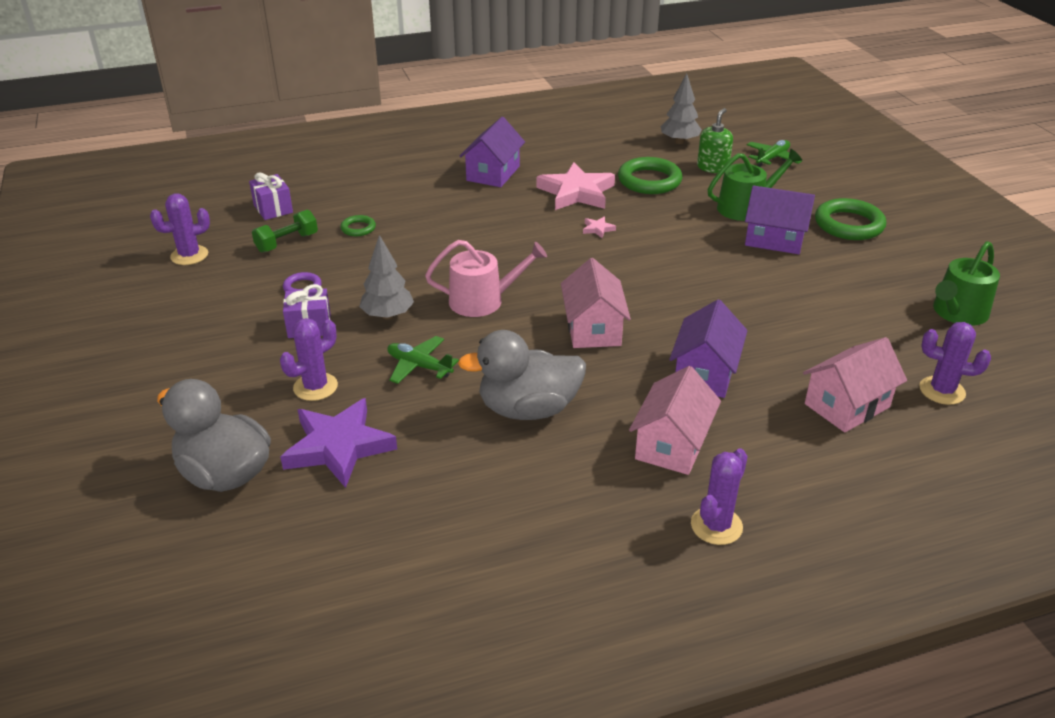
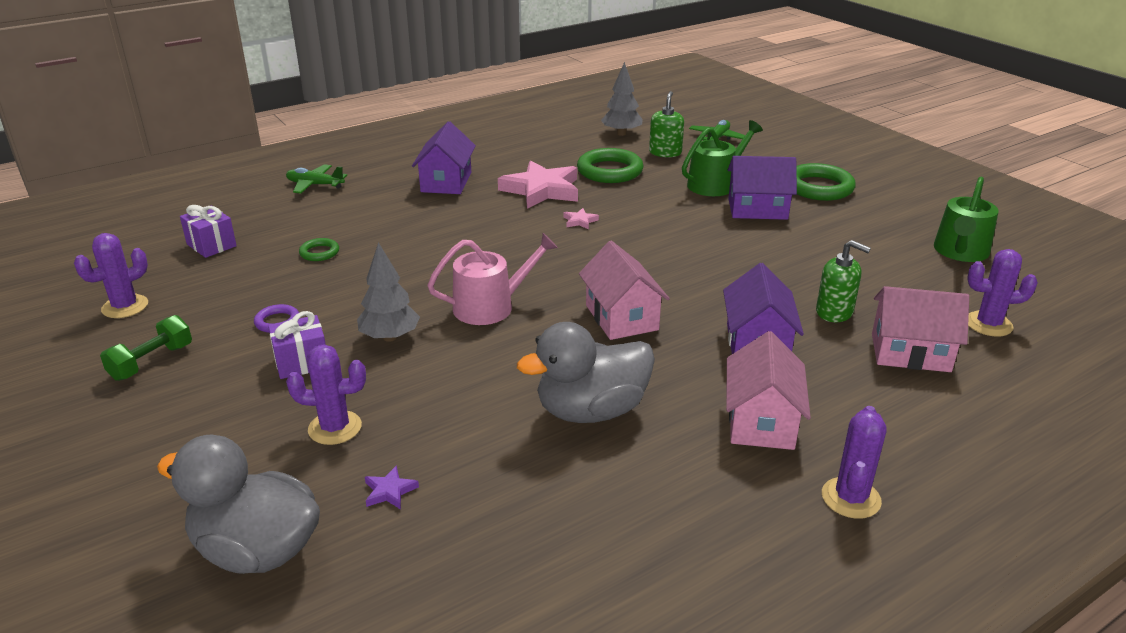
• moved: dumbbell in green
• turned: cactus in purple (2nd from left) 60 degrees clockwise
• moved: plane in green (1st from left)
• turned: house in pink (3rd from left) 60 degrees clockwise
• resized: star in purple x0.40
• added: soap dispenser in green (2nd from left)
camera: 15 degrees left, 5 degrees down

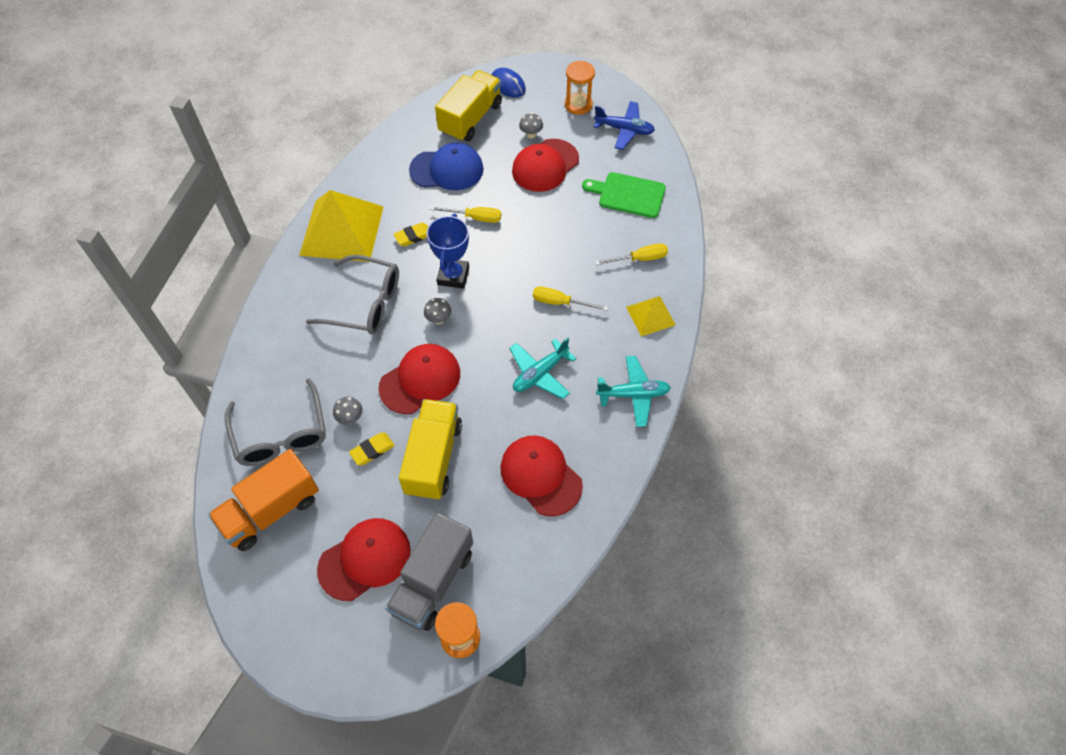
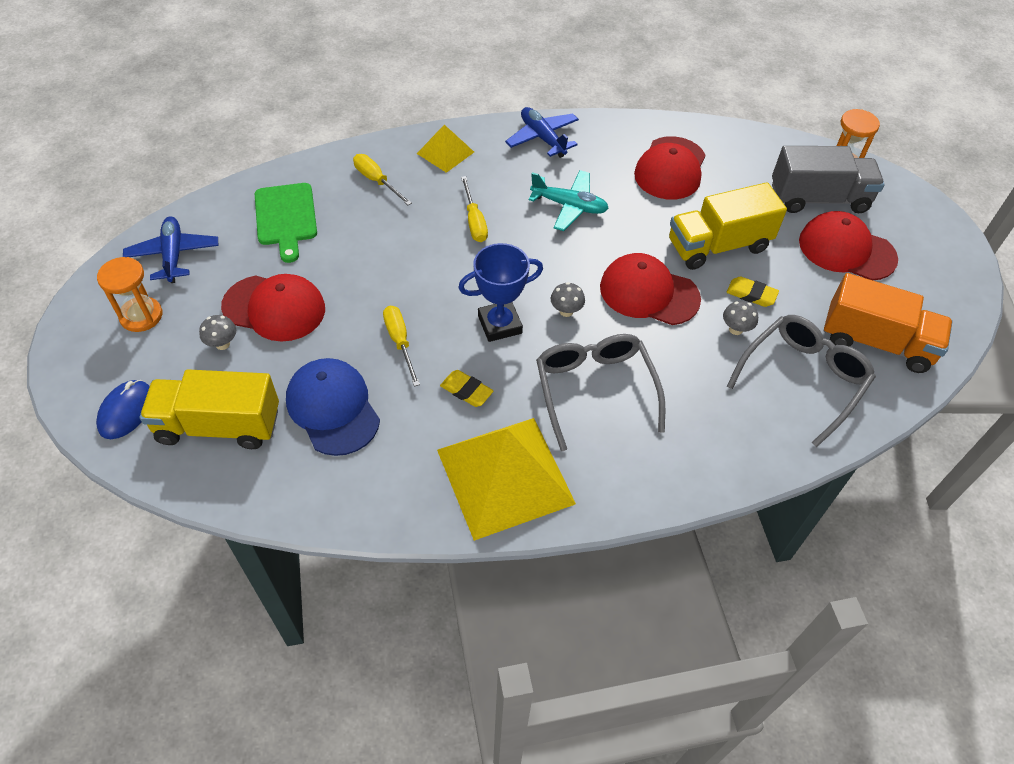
• recoloured: plane in turquoise (2nd from left) to plane in blue (2nd from left)
camera: 120 degrees left, 5 degrees down

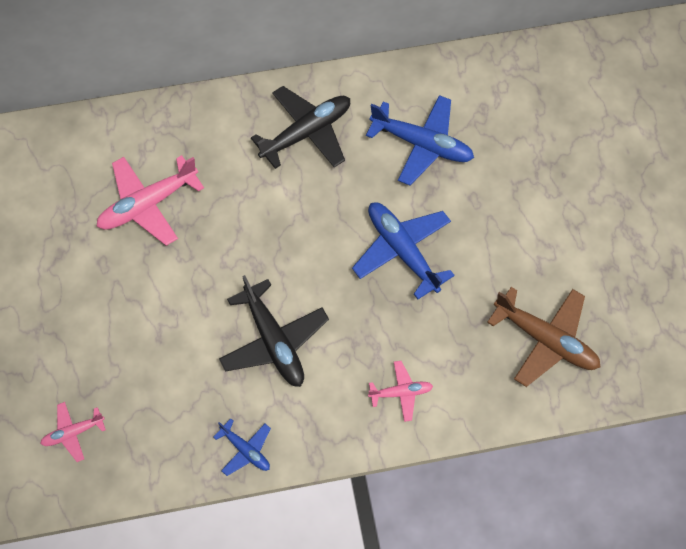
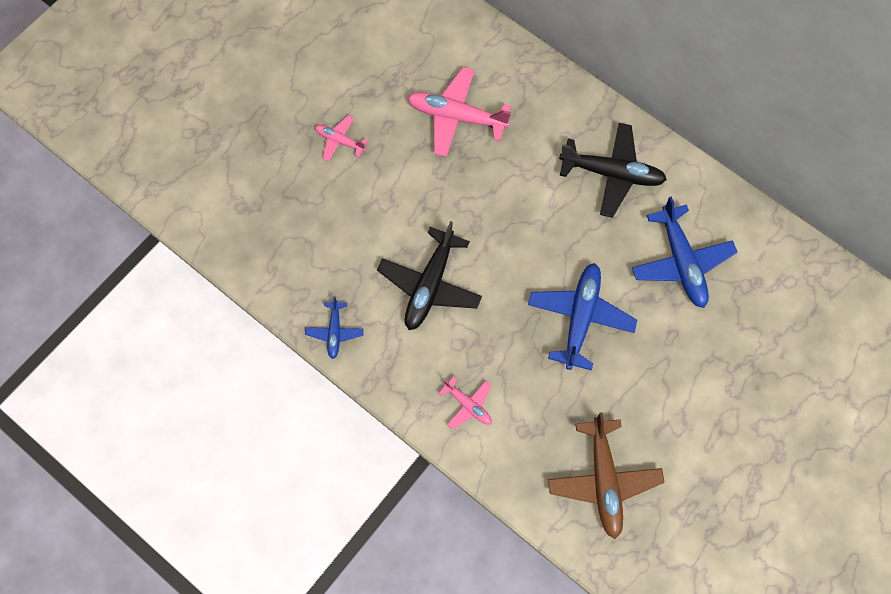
• moved: plane in pink (1st from left)
camera: 50 degrees right, 5 degrees up

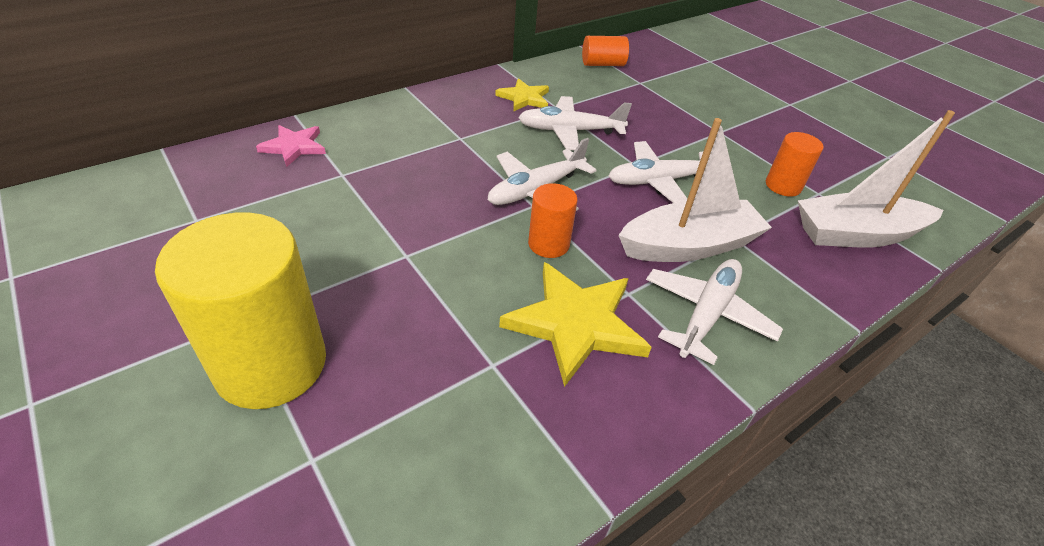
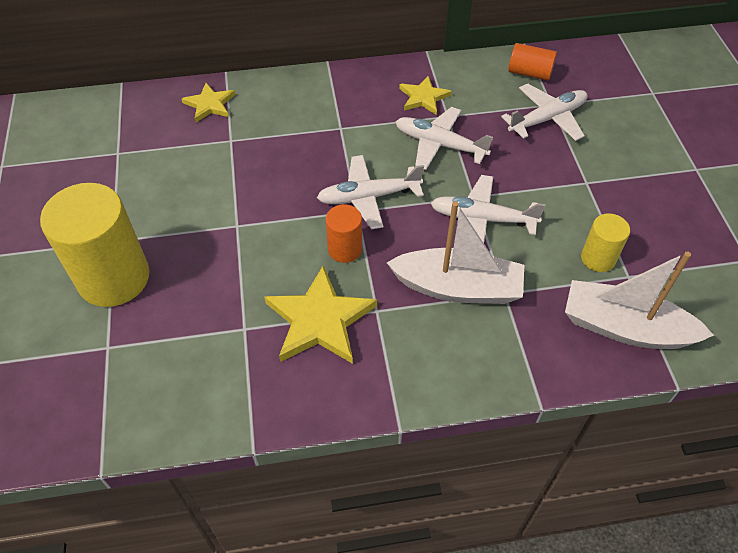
• recoloured: star in pink to star in yellow (1st from left)
• recoloured: cylinder in orange (3rd from left) to cylinder in yellow (2nd from left)
• moved: plane in white (4th from left)
camera: 30 degrees right, 10 degrees up

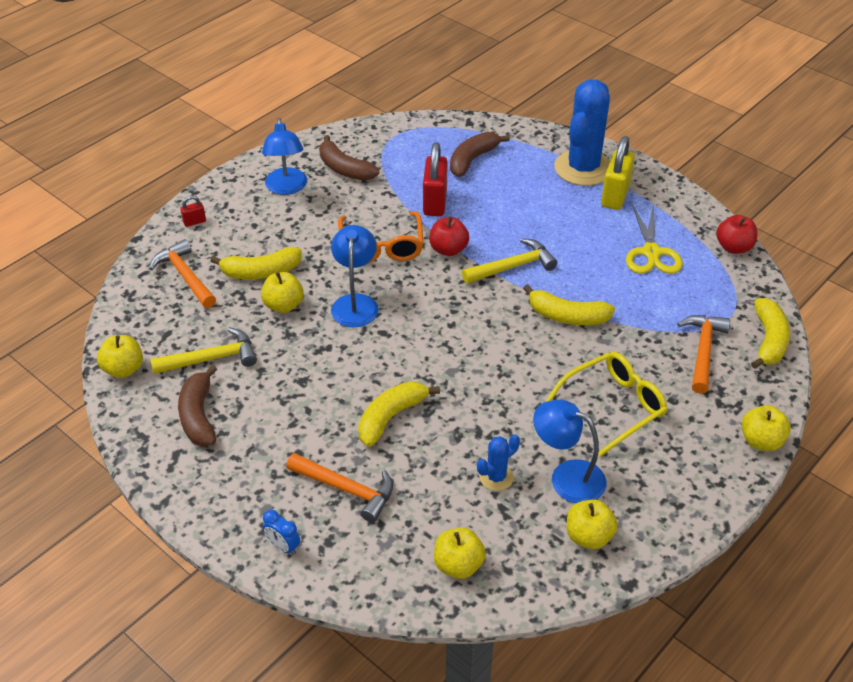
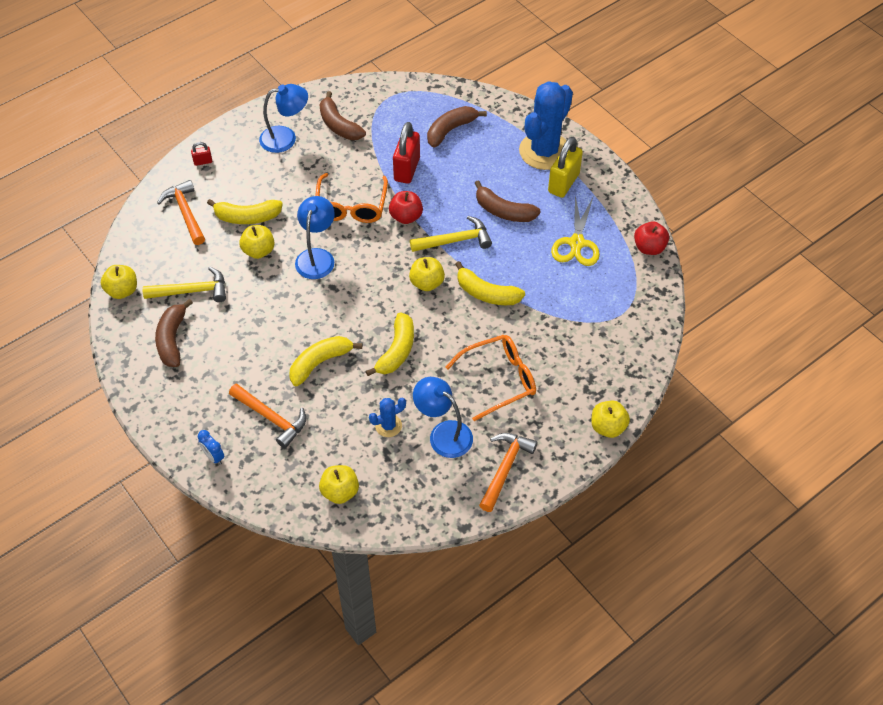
• turned: lamp in blue (1st from left) 105 degrees counterclockwise
• moved: banana in yellow (4th from left in the first image) to banana in yellow (3rd from left)
• moved: hammer in orange (3rd from left)
• recoloured: glasses in yellow to glasses in orange (2nd from left)
• moved: apple in yellow (4th from left)
• added: banana in brown (4th from left)
camera: 10 degrees right, 10 degrees up

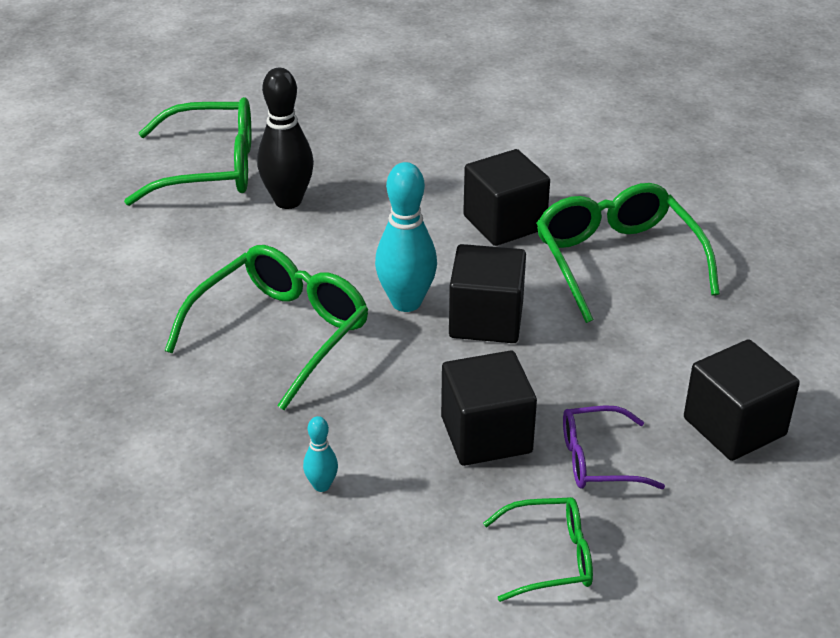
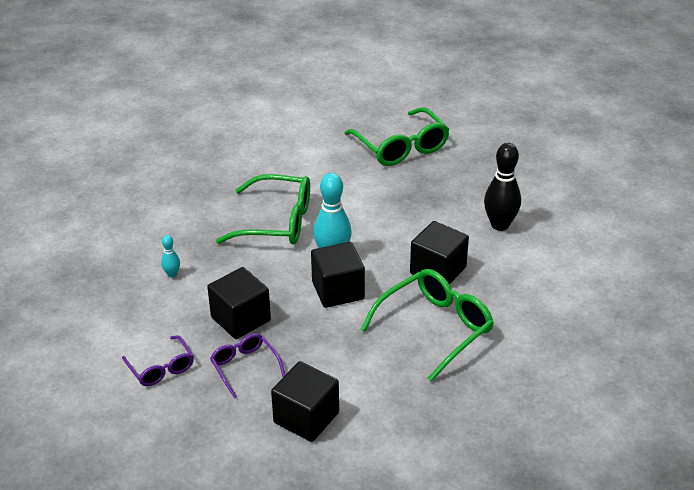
• moved: bowling pin in black
• recoloured: glasses in green (3rd from left) to glasses in purple (1st from left)
camera: 65 degrees right, 0 degrees up

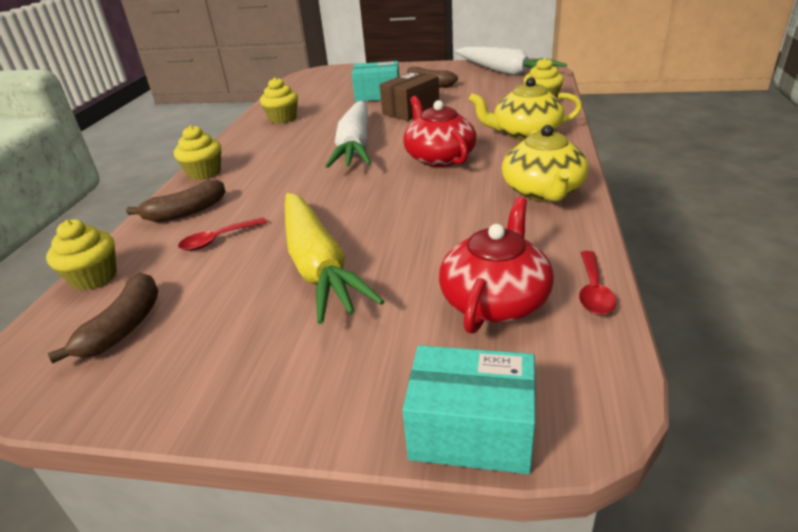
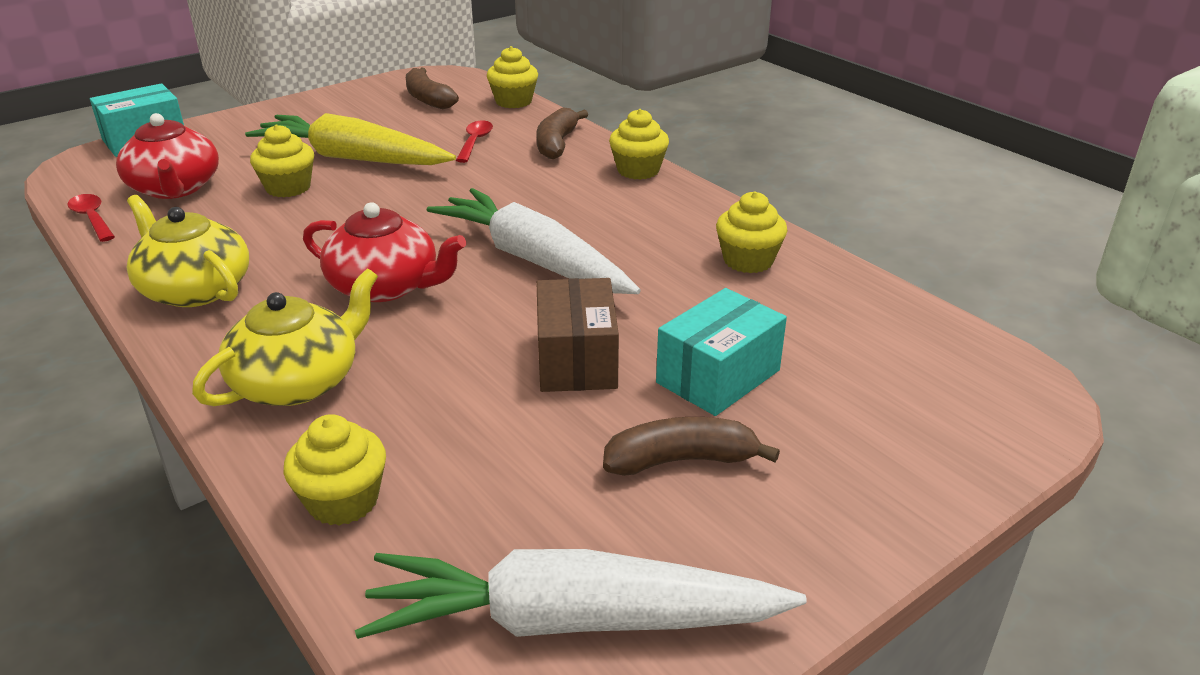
• added: cupcake in yellow (1st from left)
camera: 130 degrees right, 0 degrees up

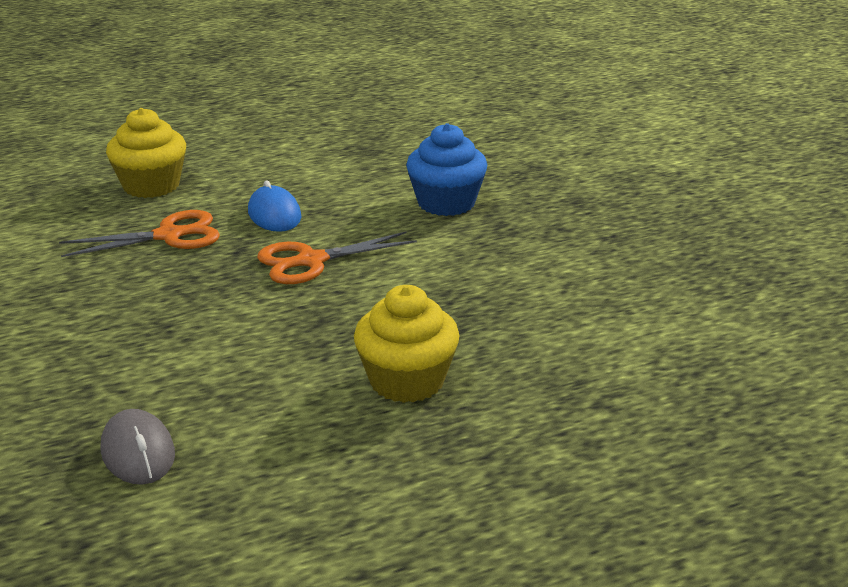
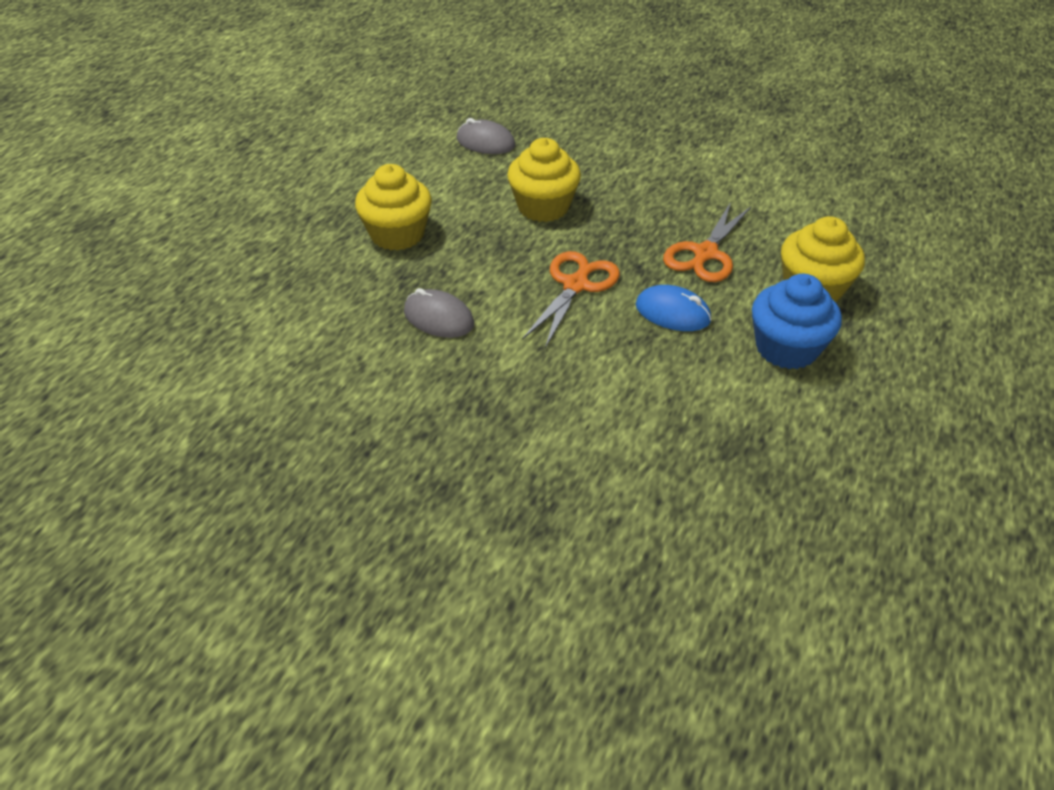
• moved: cupcake in blue
• added: cupcake in yellow (2nd from left)
• added: mouse in grey (1st from left)
camera: 140 degrees right, 15 degrees up

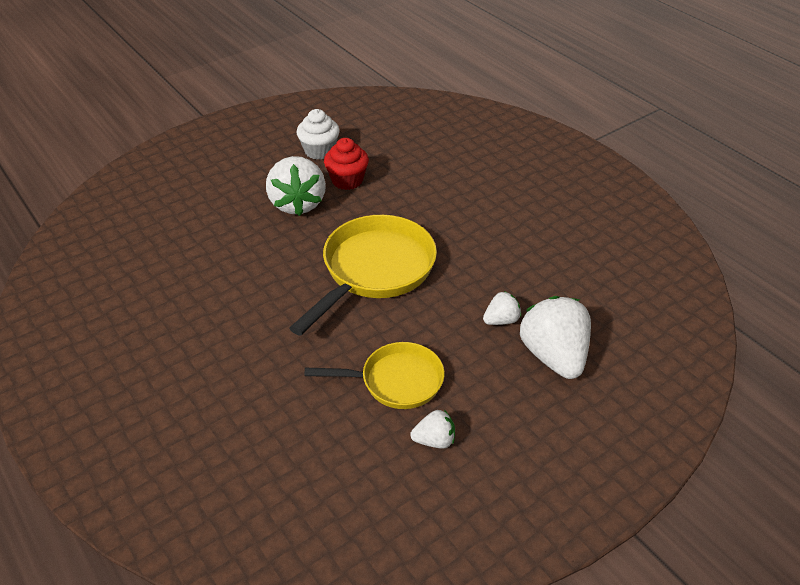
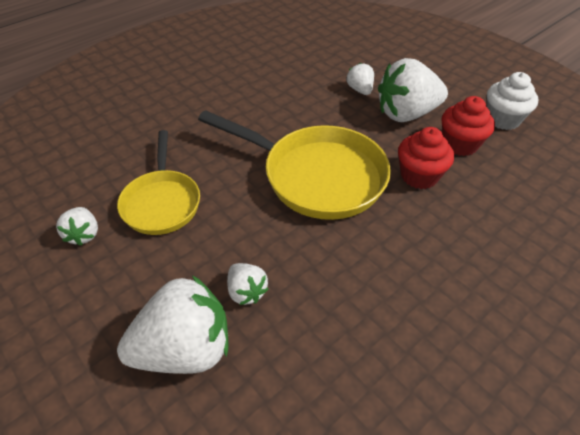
• added: strawberry in white (4th from left)
• added: cupcake in red (1st from left)
camera: 85 degrees right, 5 degrees up

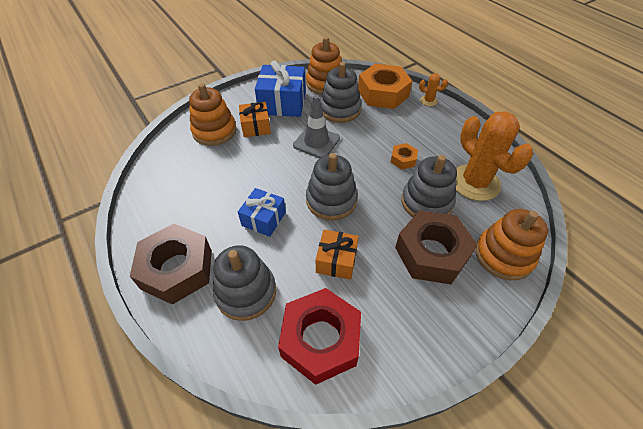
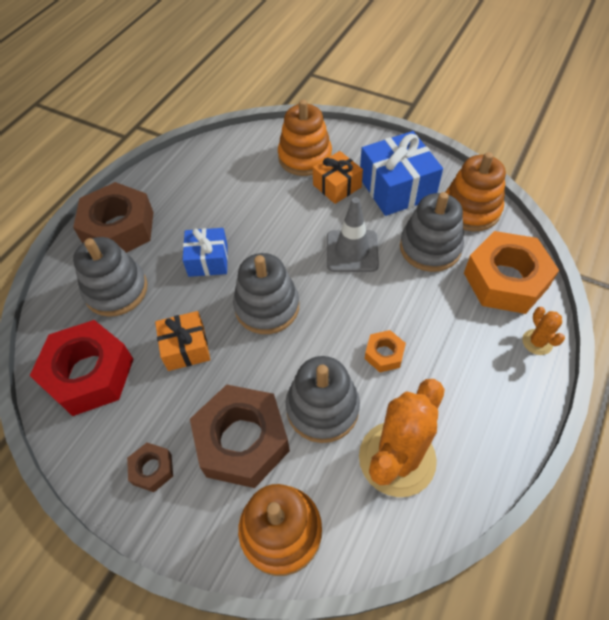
• added: nut in brown (2nd from left)
camera: 65 degrees right, 5 degrees up

